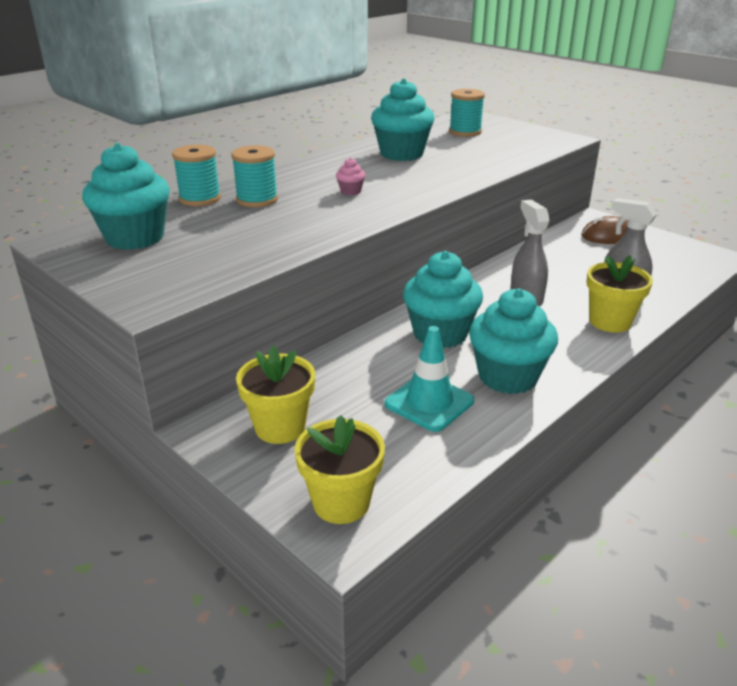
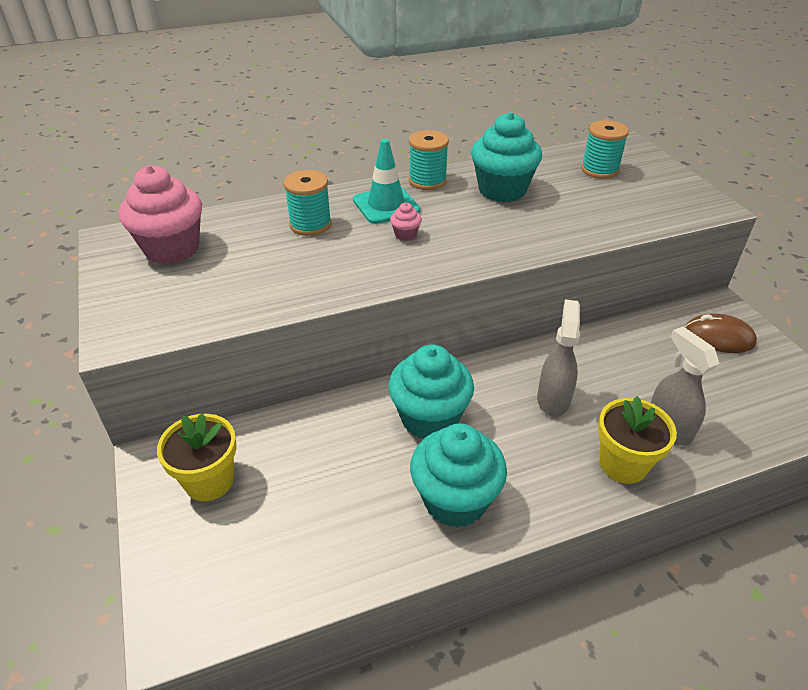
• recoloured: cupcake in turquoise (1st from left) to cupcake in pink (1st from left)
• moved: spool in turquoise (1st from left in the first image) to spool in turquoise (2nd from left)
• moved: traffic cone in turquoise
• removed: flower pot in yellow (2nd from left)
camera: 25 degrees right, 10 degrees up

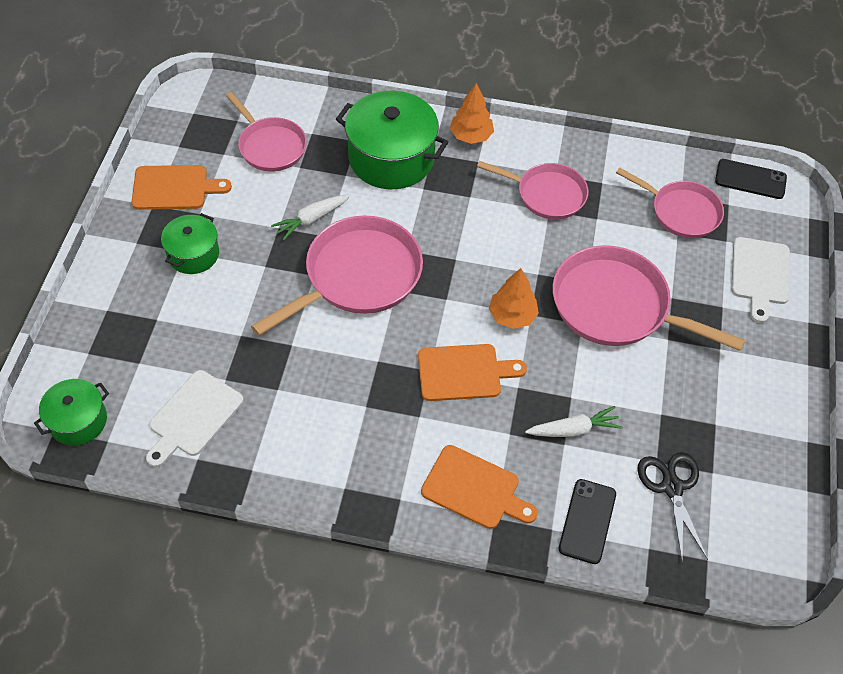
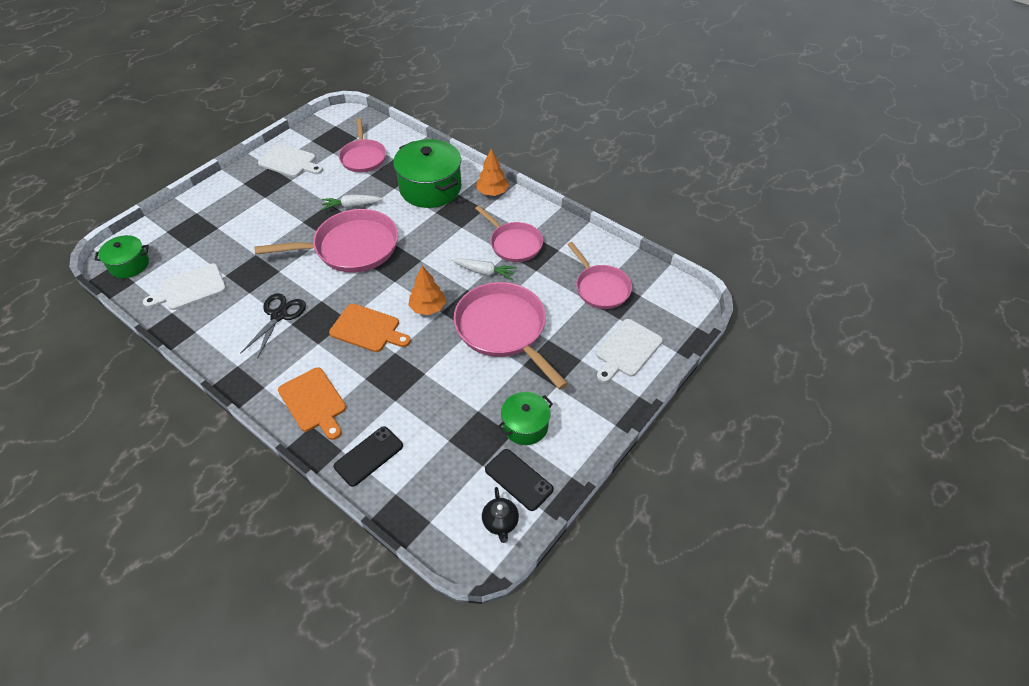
• moved: phone in black (2nd from left)
• recoloured: cutting board in orange (1st from left) to cutting board in white (2nd from left)
• moved: pot in green (2nd from left in the first image) to pot in green (3rd from left)
• moved: carrot in white (2nd from left)
• moved: scissors in black
• added: teapot in black
camera: 30 degrees right, 5 degrees down

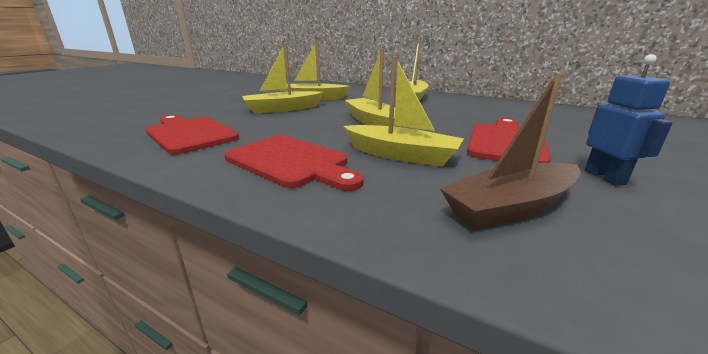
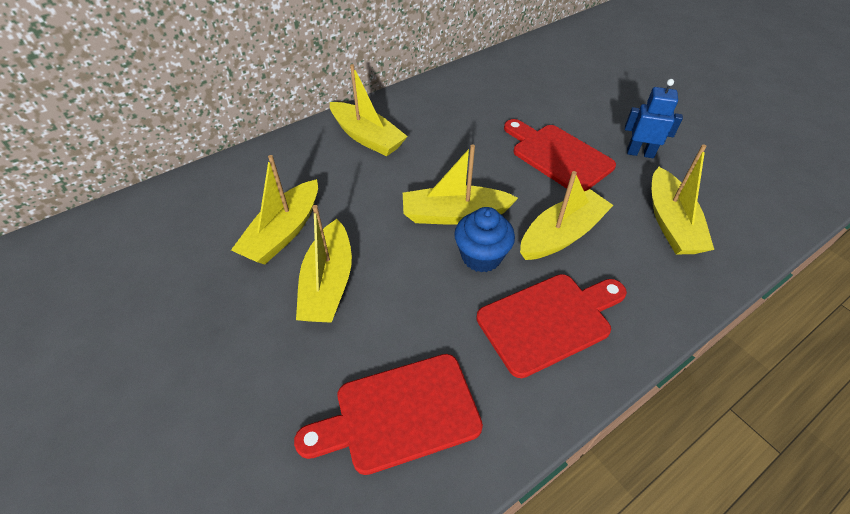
• recoloured: boat in brown to boat in yellow (6th from left)
• added: cupcake in blue
camera: 65 degrees left, 25 degrees up

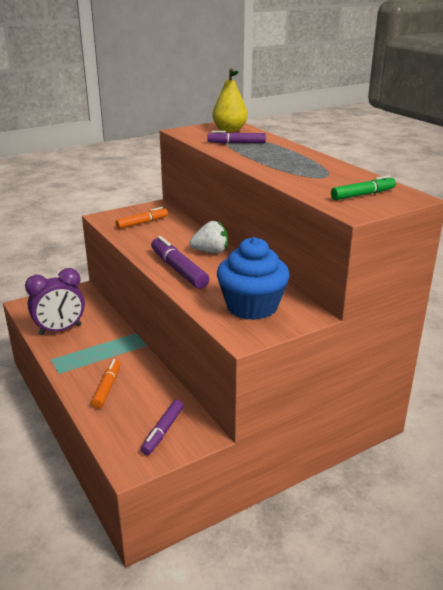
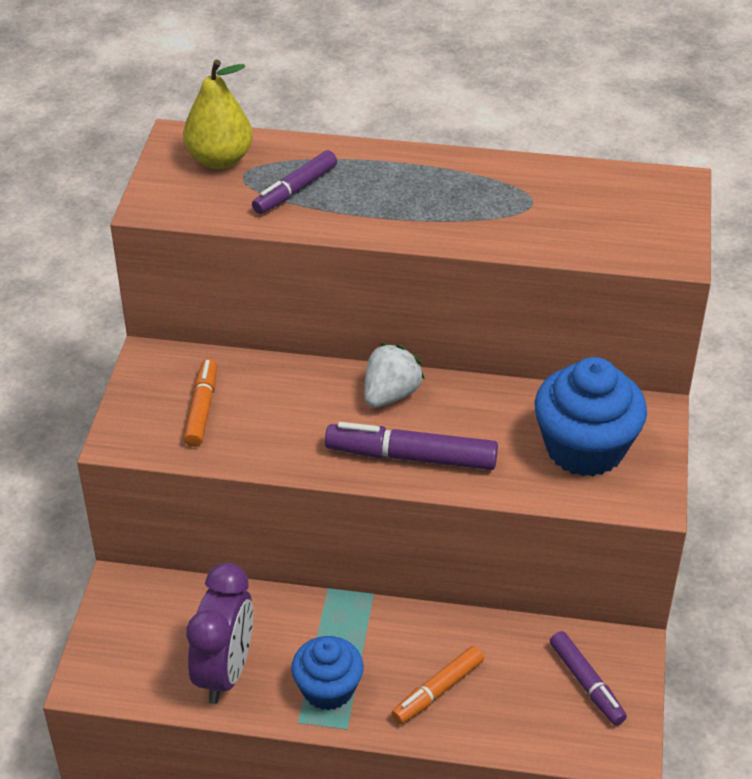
• removed: marker in green
• turned: marker in orange (1st from left in the first image) 90 degrees counterclockwise
• added: cupcake in blue (1st from left)
camera: 50 degrees left, 15 degrees up

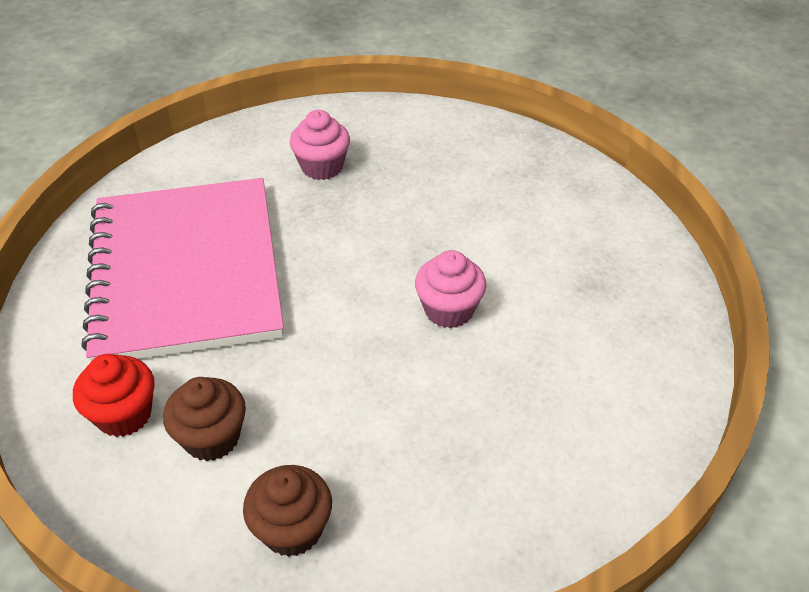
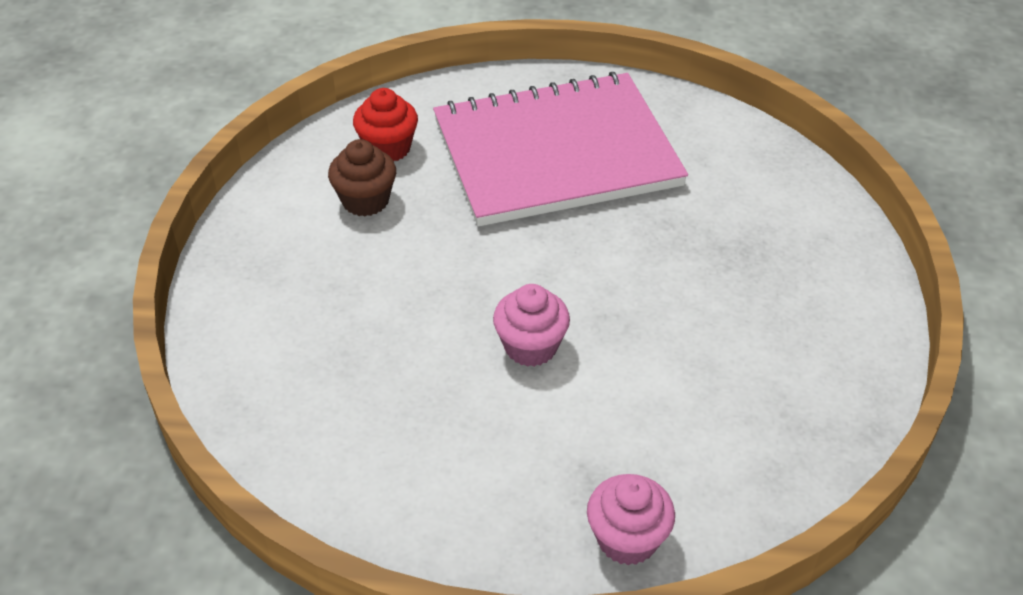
• moved: cupcake in pink (1st from left in the first image) to cupcake in pink (2nd from left)
• removed: cupcake in brown (2nd from left)
camera: 85 degrees right, 0 degrees up

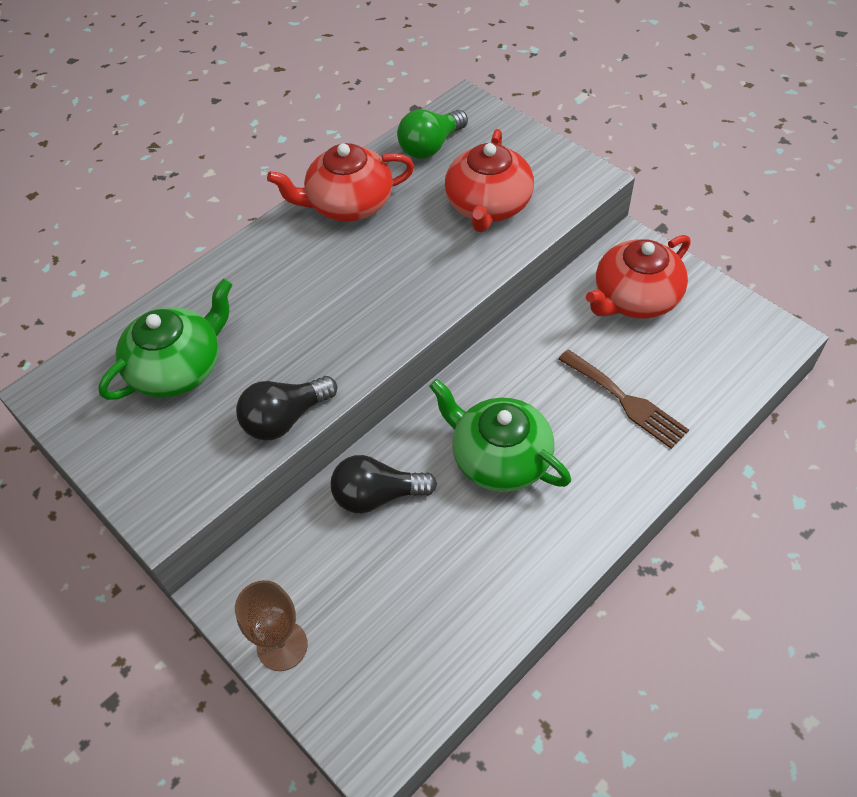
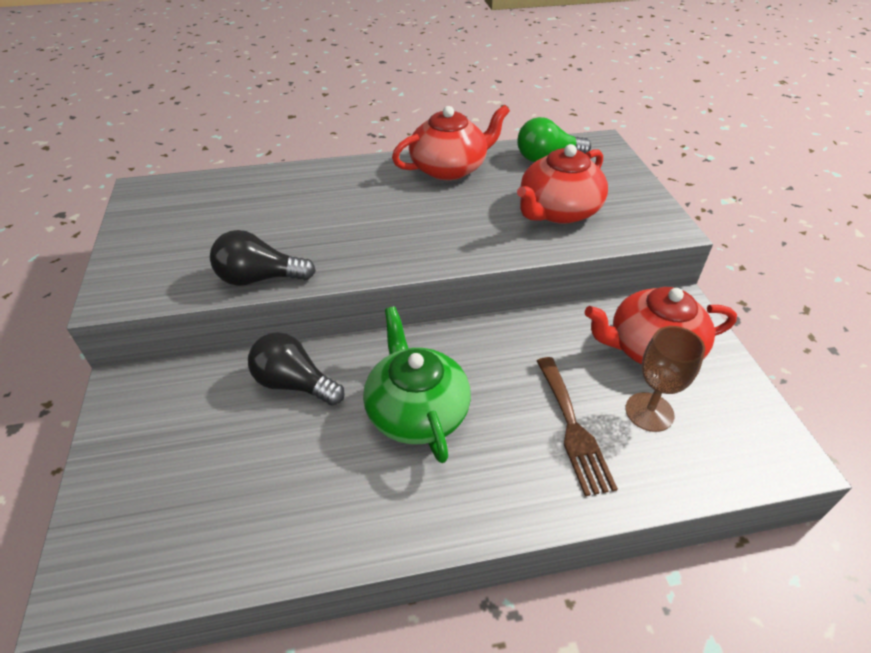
• turned: teapot in red (1st from left) 135 degrees clockwise
• removed: teapot in green (1st from left)
• moved: goblet in brown
camera: 30 degrees right, 10 degrees down

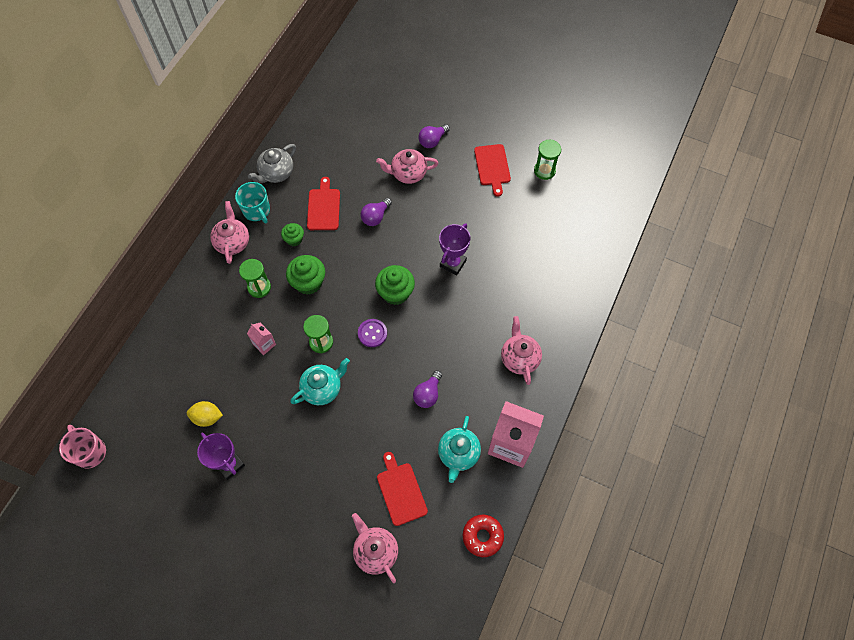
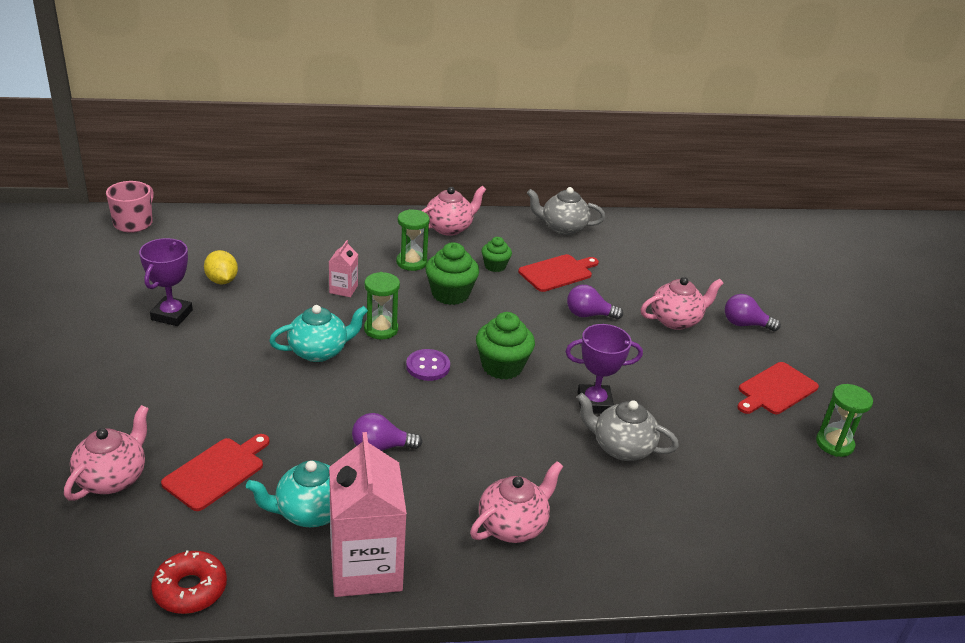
• turned: teapot in pink (3rd from left in the first image) 105 degrees clockwise
• removed: mug in turquoise
• turned: teapot in turquoise (1st from left in the first image) 45 degrees counterclockwise
• added: teapot in grey (2nd from left)
camera: 55 degrees right, 30 degrees down

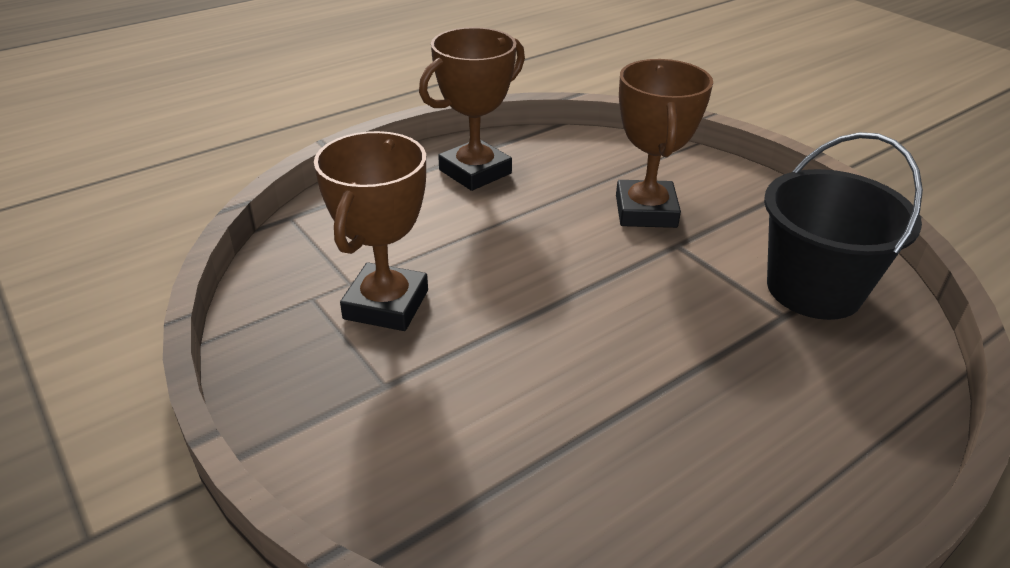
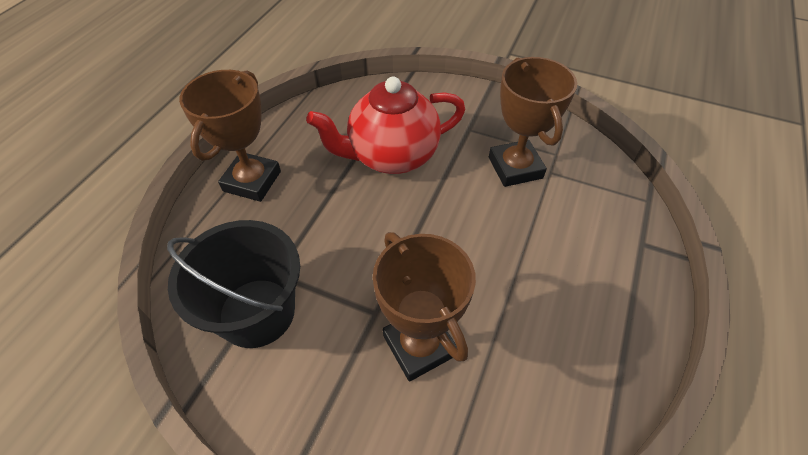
• moved: trophy in brown (2nd from left in the first image) to trophy in brown (1st from left)
• added: teapot in red
camera: 150 degrees right, 15 degrees up

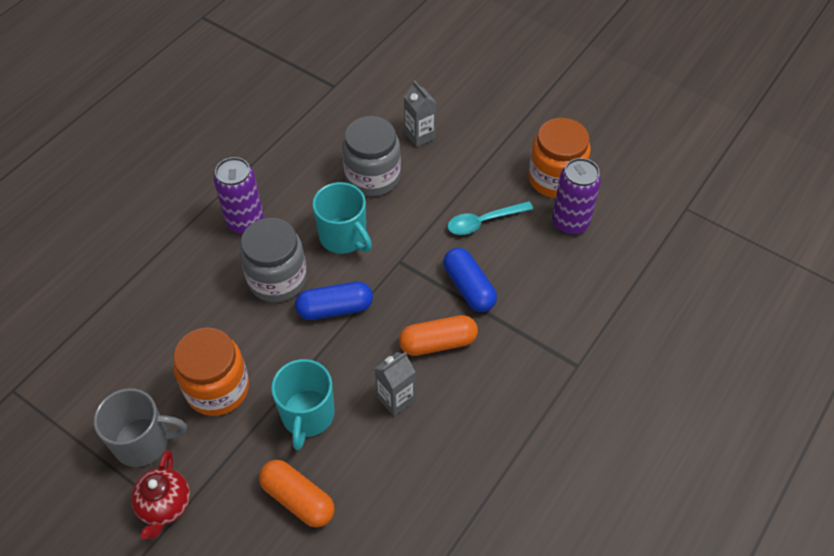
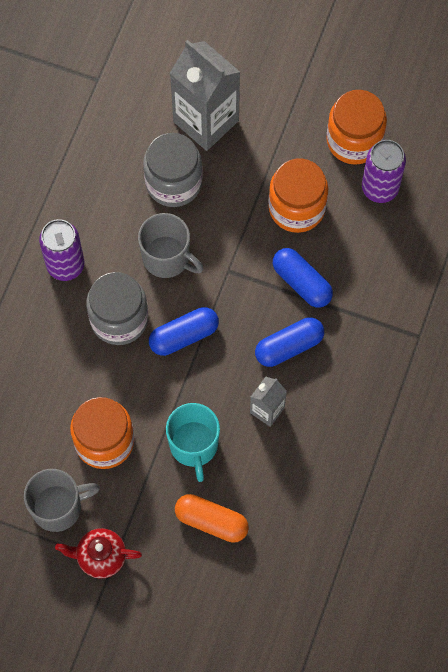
• resized: carton in grey (2nd from left in the first image) x1.97
• recoloured: mug in turquoise (2nd from left) to mug in grey (2nd from left)
• replaced: spoon in turquoise to jar in orange (2nd from left)
• recoloured: capsule in orange (2nd from left) to capsule in blue (2nd from left)
• turned: teapot in red 105 degrees clockwise
camera: 15 degrees left, 15 degrees up

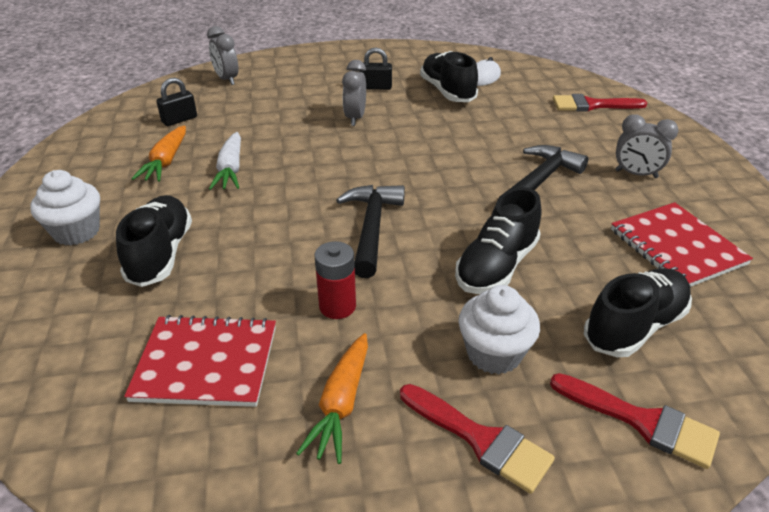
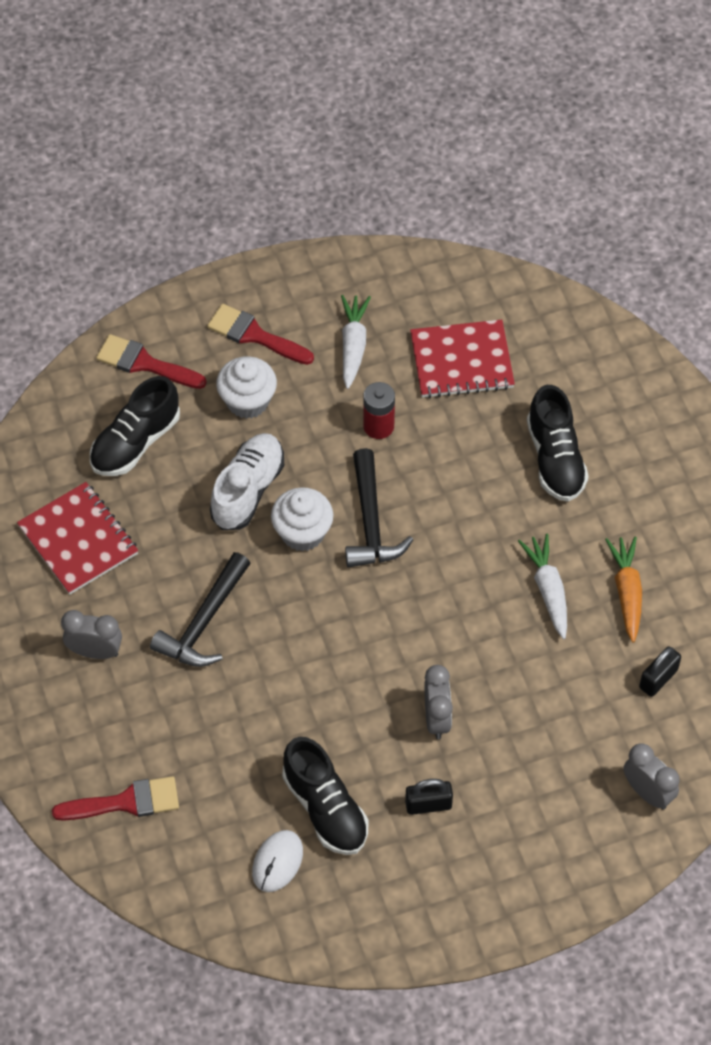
• moved: cupcake in white (1st from left in the first image) to cupcake in white (2nd from left)
• recoloured: shoe in black (3rd from left) to shoe in white
• recoloured: carrot in orange (2nd from left) to carrot in white (1st from left)
camera: 170 degrees right, 20 degrees up

